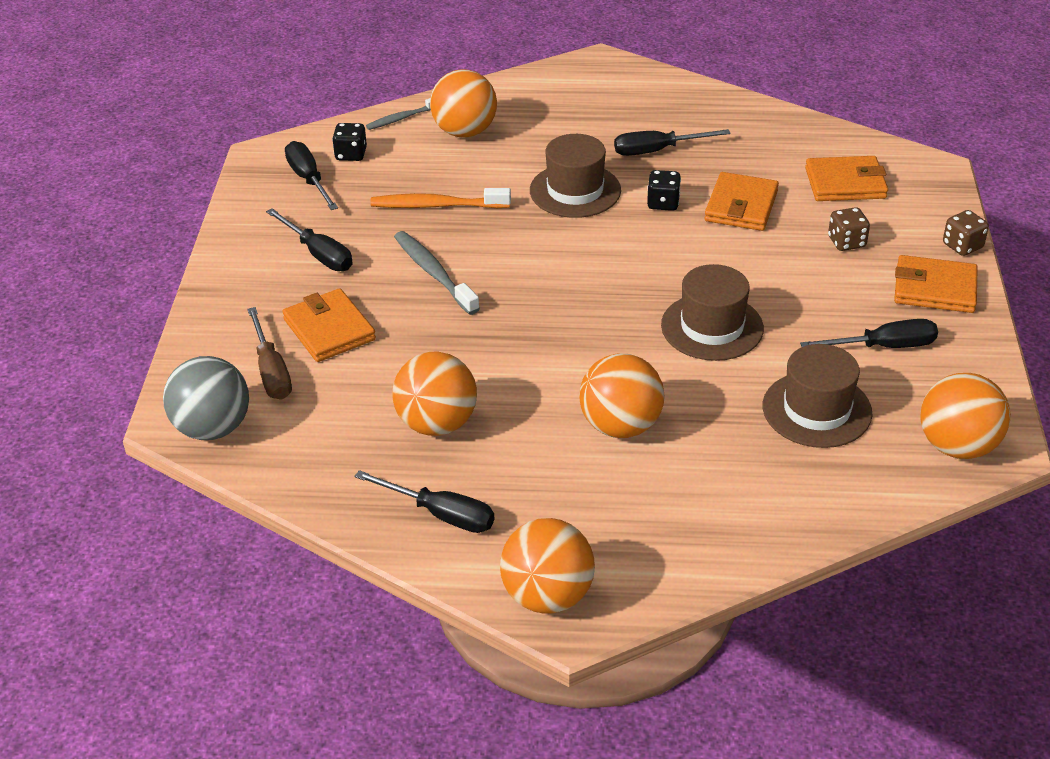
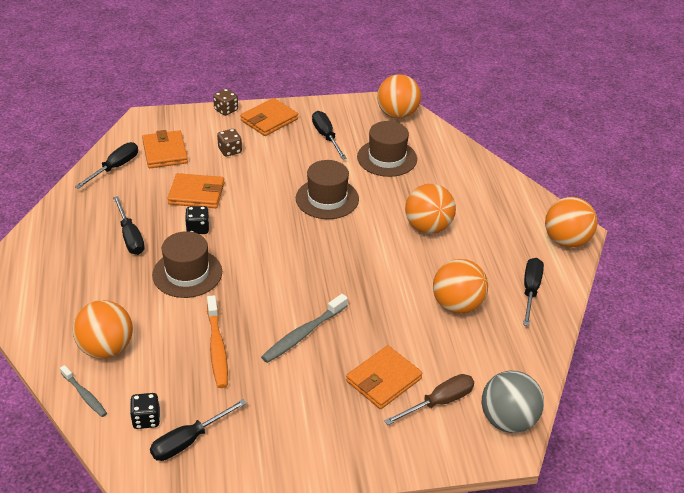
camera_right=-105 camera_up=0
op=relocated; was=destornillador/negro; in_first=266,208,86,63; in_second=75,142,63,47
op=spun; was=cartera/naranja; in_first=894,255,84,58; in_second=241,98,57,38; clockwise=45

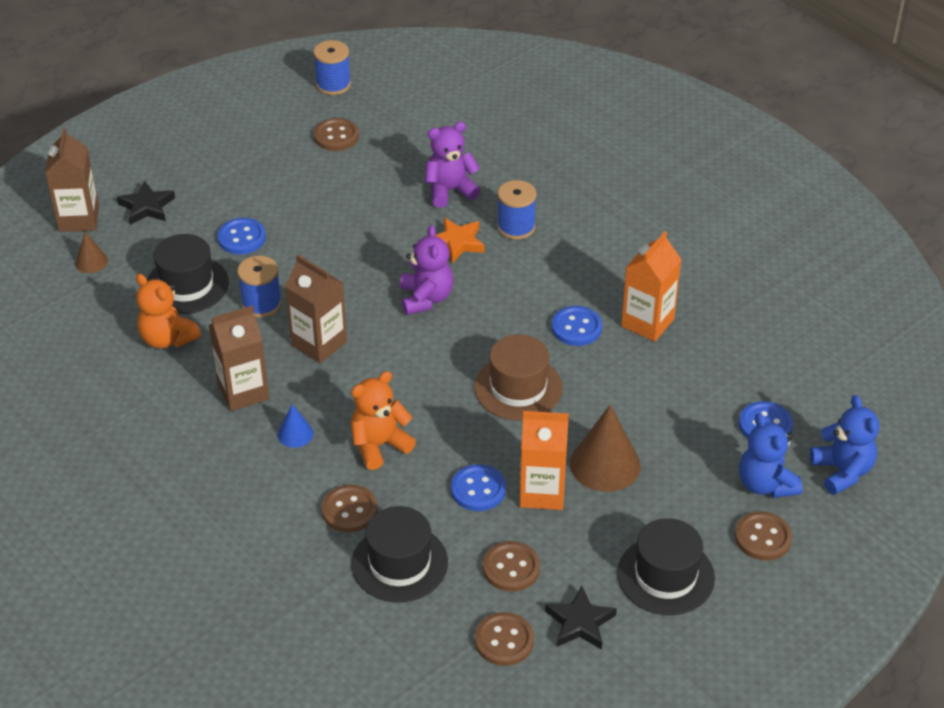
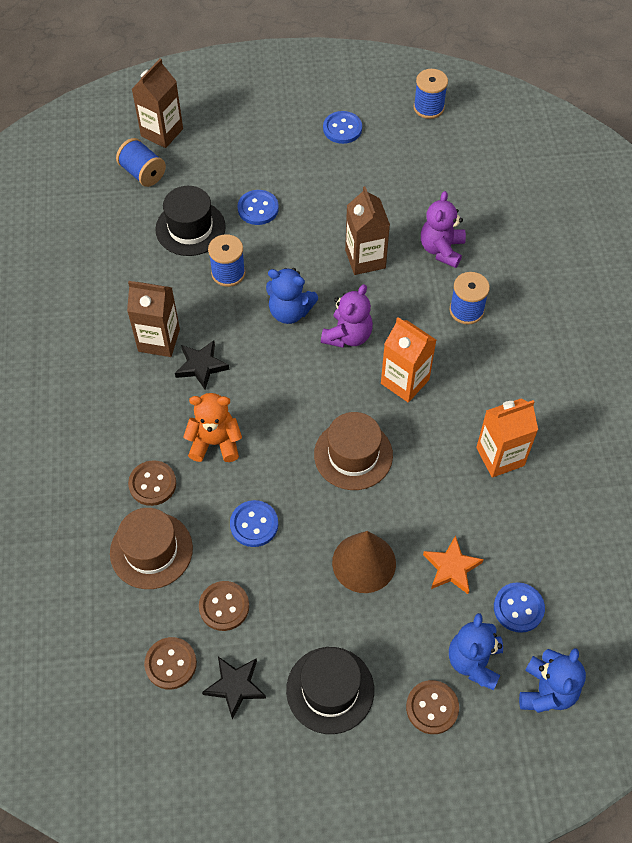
camera_right=35 camera_up=15
op=missing; was=osito/naranja; in_first=136,274,65,75
op=missing; was=cono/azul; in_first=278,404,36,44
op=missing; was=botón/marrón; in_first=314,118,45,33
op=appeared; now=osito/azul; in_second=266,268,52,56
op=relocated; was=estrella/negro; in_first=117,181,58,44; in_second=175,340,54,50
op=relocated; was=cartón de leche/marrón; in_first=285,255,62,108; in_second=345,186,45,89
op=relocated; was=estrella/naranja; in_first=435,218,50,45; in_second=423,535,61,59
op=relocated; was=cartón de leche/naranja; in_first=519,411,50,99; in_second=381,317,55,86
op=relocated; was=botón/azul; in_first=552,306,50,40; in_second=323,111,39,33
op=exchanged; was=cono/marrón; now=carrete/azul; in_first=75,232,33,41; in_second=116,138,50,49
op=colour; was=sombrero/negro; now=sombrero/marrón; in_first=352,506,96,96; in_second=110,508,83,81
op=spun; was=osito/morado; in_first=425,122,56,86; in_second=421,191,45,77; clockwise=-90

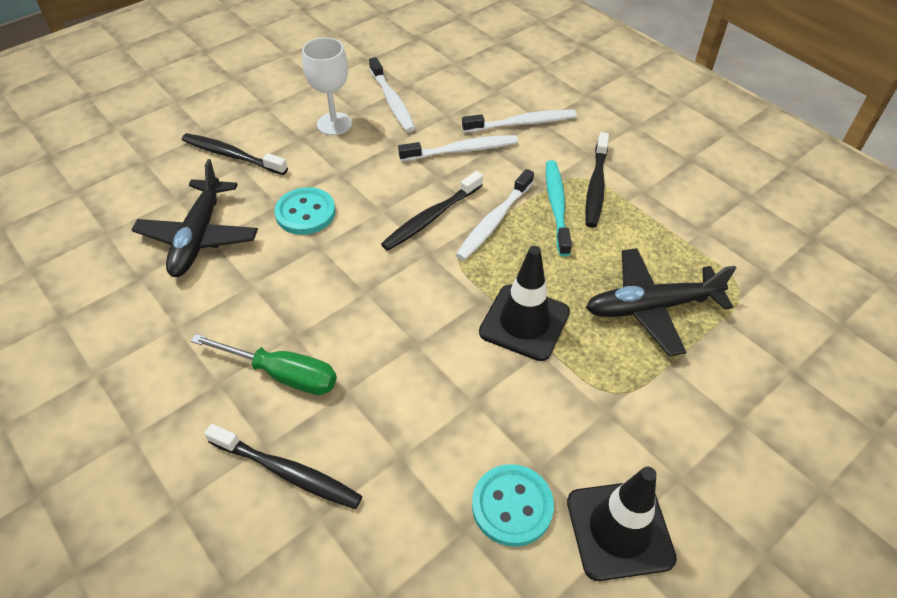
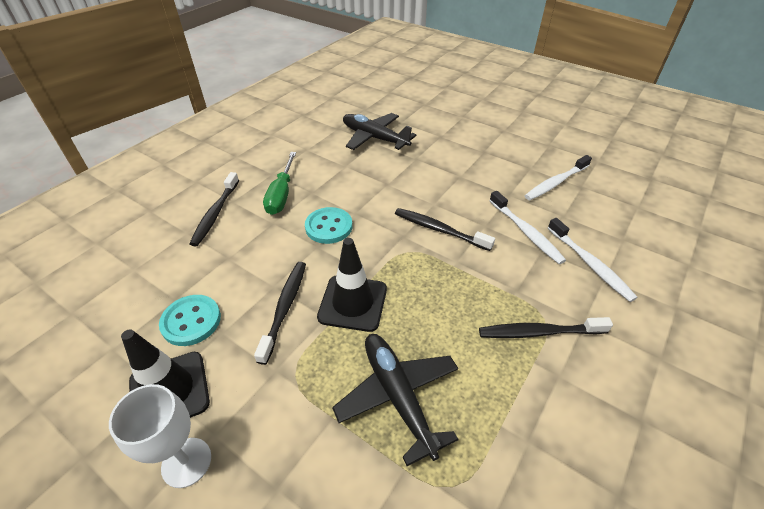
camera_right=75 camera_up=-5
op=missing; was=cepillo de dientes/blanco; in_first=456,169,78,92
op=missing; was=cepillo de dientes/turquesa; in_first=546,160,26,96
op=relocated; was=cepillo de dientes/negro; in_first=182,133,106,42; in_second=254,262,52,103
op=relocated; was=botón/turquesa; in_first=274,187,62,48; in_second=305,207,47,37
op=relocated; was=copa/blanco; in_first=302,37,50,98; in_second=109,384,102,104
op=spun; was=avión/negro; in_first=132,159,126,118; in_second=343,113,73,37; clockwise=45

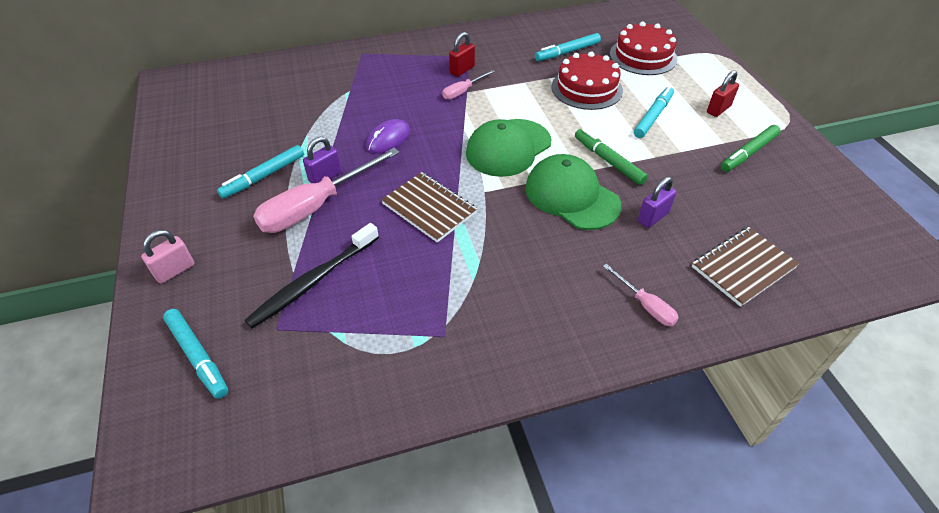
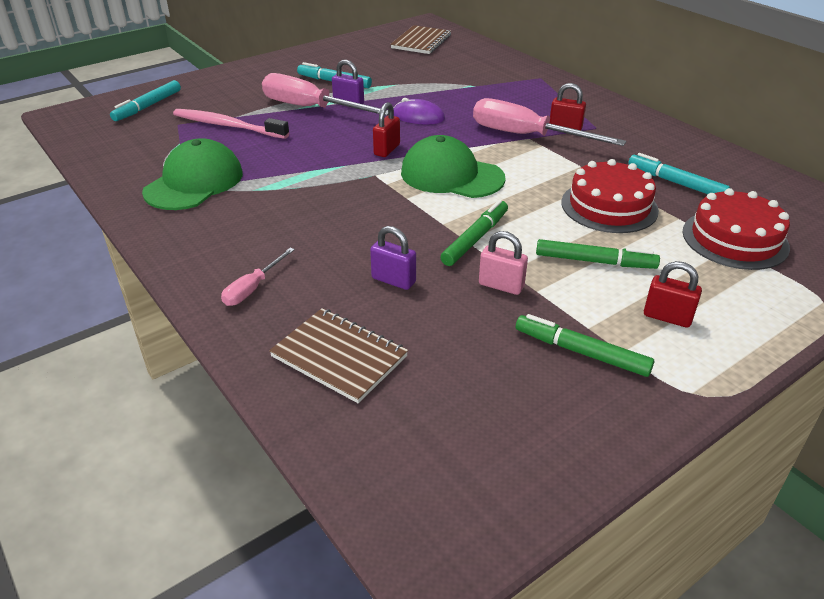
camera_right=70 camera_up=-10
op=appeared; now=candado/rojo; in_second=373,102,27,55
op=relocated; was=candado/rosa; in_first=141,230,54,54; in_second=479,231,49,64
op=relocated; was=cuaderno/marrón; in_first=381,172,96,71; in_second=390,25,61,29
op=relocated; was=gorra/verde; in_first=525,154,96,76; in_second=142,138,101,72
op=colour; was=cepillo de dientes/negro; now=cepillo de dientes/rosa; in_first=245,223,134,106; in_second=173,109,116,30
op=colour; was=rotulador/turquesa; now=rotulador/verde; in_first=634,86,40,52; in_second=536,239,124,30
op=size; was=destornillador/rosa; in_first=442,70,53,30; in_second=473,98,153,48; ratio=2.04

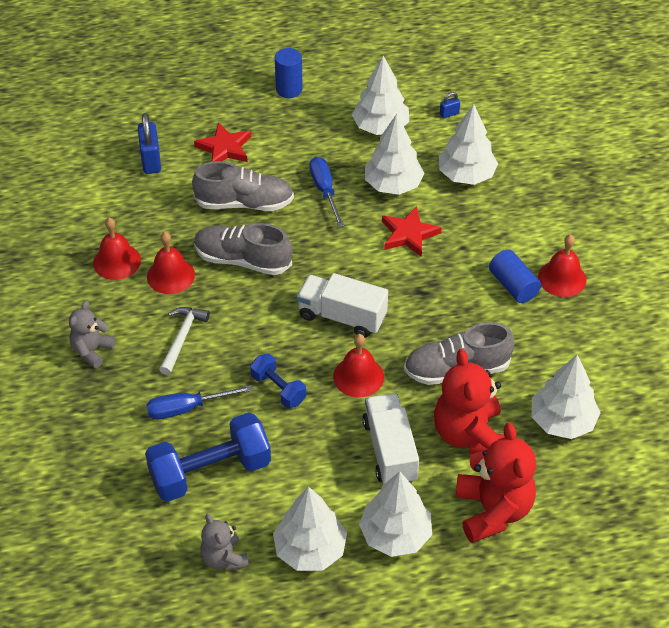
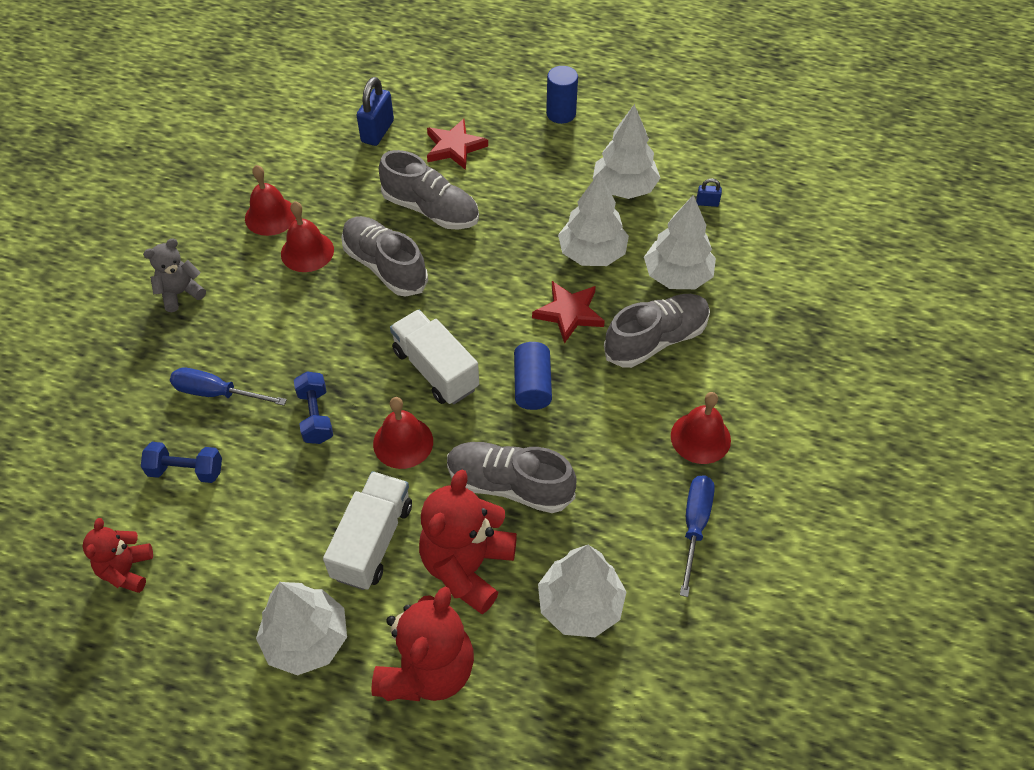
camera_right=30 camera_up=5
op=missing; was=martillo/blanco; in_first=159,307,51,68
op=missing; was=árbol/blanco; in_first=273,487,74,84
op=appeared; now=zapato/gris; in_second=604,294,106,74
op=relocated; was=destornillador/azul; in_first=309,157,35,70; in_second=680,475,35,122
op=relocated; was=cilindro/azul; in_first=489,249,52,54; in_second=514,342,38,68
op=colour; was=osito/gris; now=osito/rojo; in_first=200,514,49,57; in_second=82,518,71,75
op=size; was=mancuerna/azul; in_first=145,412,126,90; in_second=141,442,81,41; ratio=0.54

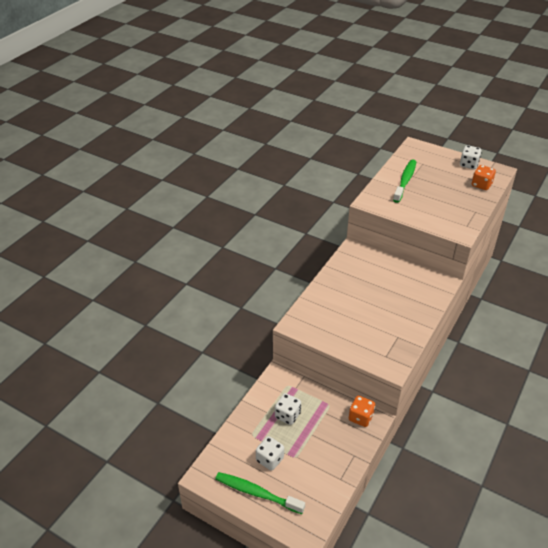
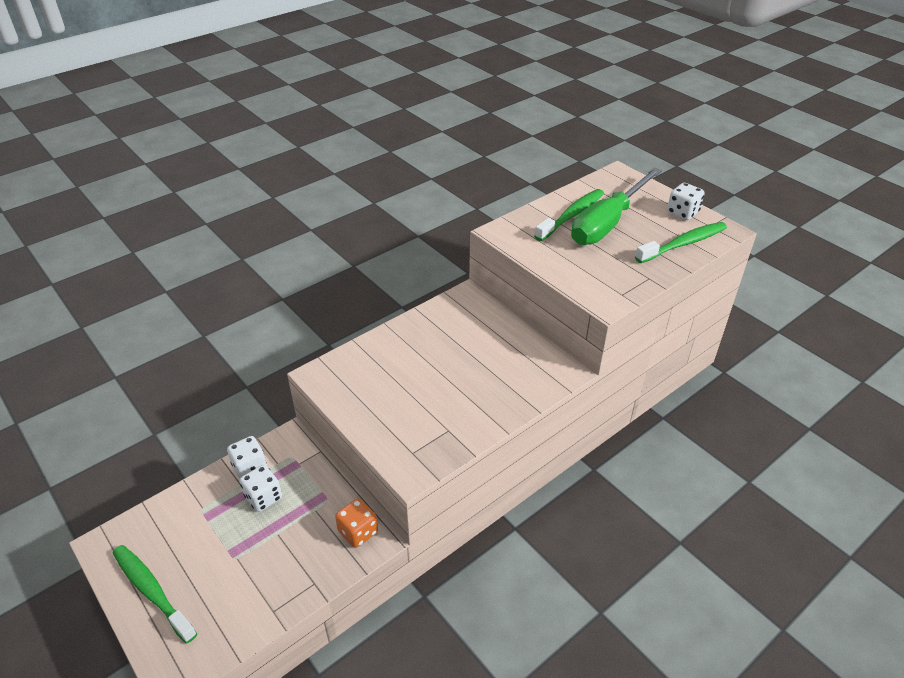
camera_right=20 camera_up=0
op=appeared; now=destornillador/verde; in_second=571,168,91,77
op=relocated; was=dado/blanco; in_first=256,436,28,35; in_second=227,436,40,42
op=exchanged; was=dado/naranja; now=cepillo de dientes/verde; in_first=472,165,24,25; in_second=635,222,92,41

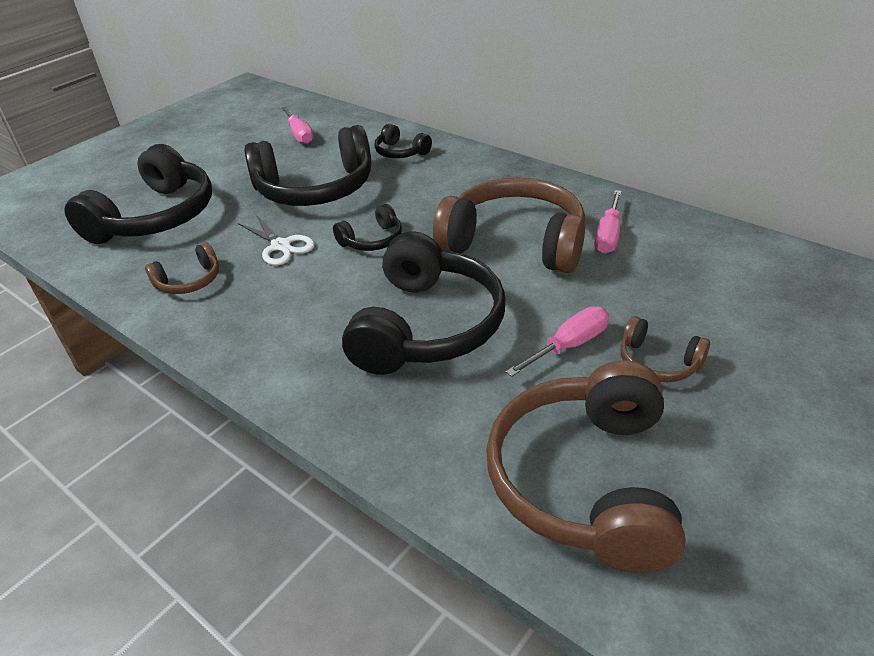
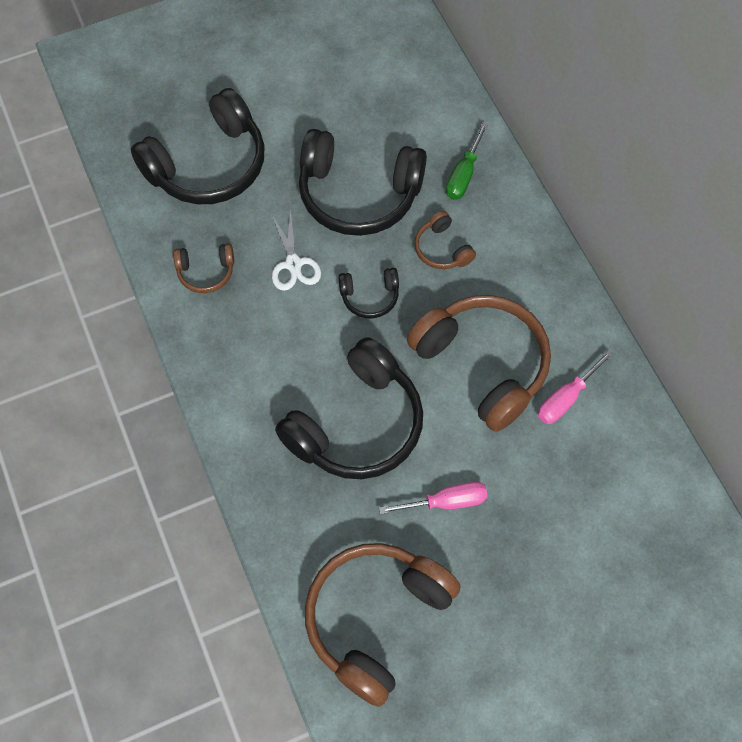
camera_right=25 camera_up=25
op=missing; was=destornillador/rosa; in_first=281,107,33,37
op=relocated; was=auriculares/marrón; in_first=620,316,90,66; in_second=415,211,61,58
op=exchanged; was=auriculares/negro; now=destornillador/verde; in_first=374,124,58,34; in_second=446,123,42,77

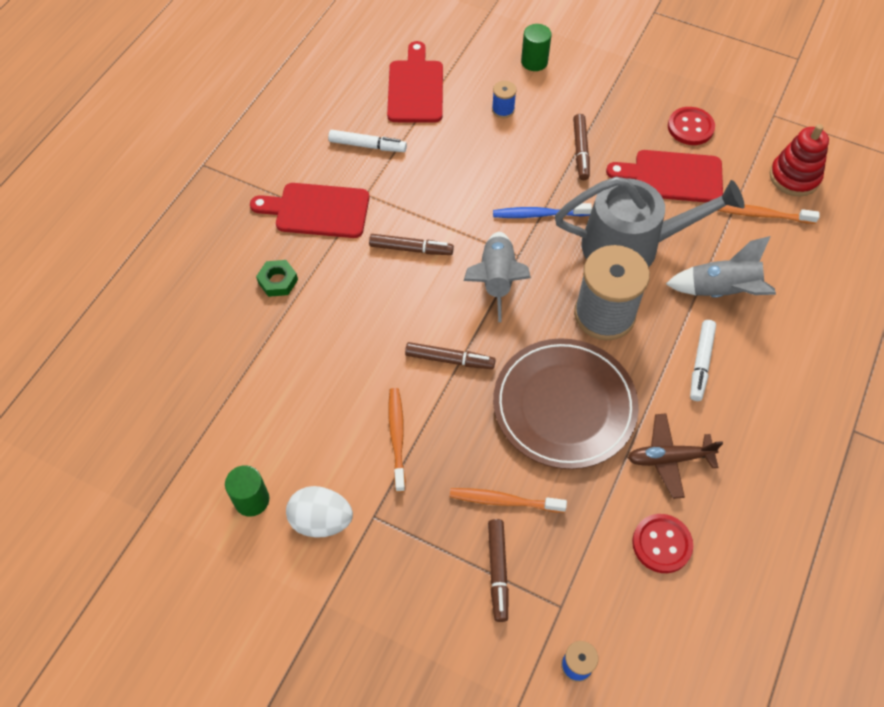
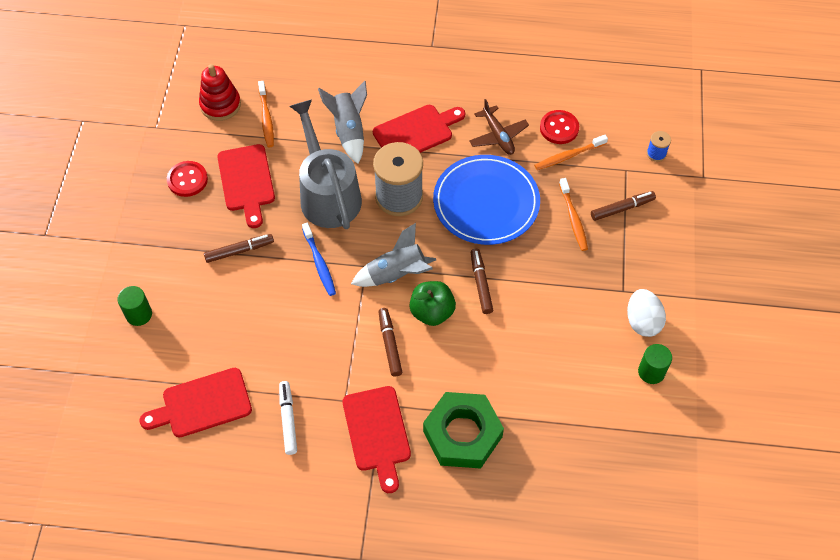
camera_right=-110 camera_up=0
op=missing; was=carrete/azul; in_first=492,81,25,37
op=appeared; now=manzana/verde; in_second=410,281,46,45
op=relocated; was=cepillo de dientes/naranja; in_first=388,388,18,104; in_second=534,135,74,35
op=exchanged; was=rotulador/blanco; now=tabla de cortar/rojo; in_first=690,320,26,81; in_second=373,105,92,48
op=colour; was=plato/marrón; now=plato/azul; in_first=493,338,146,131; in_second=433,155,107,90
op=size; was=tuerca/verde; in_first=256,260,42,37; in_second=423,392,81,77; ratio=2.22

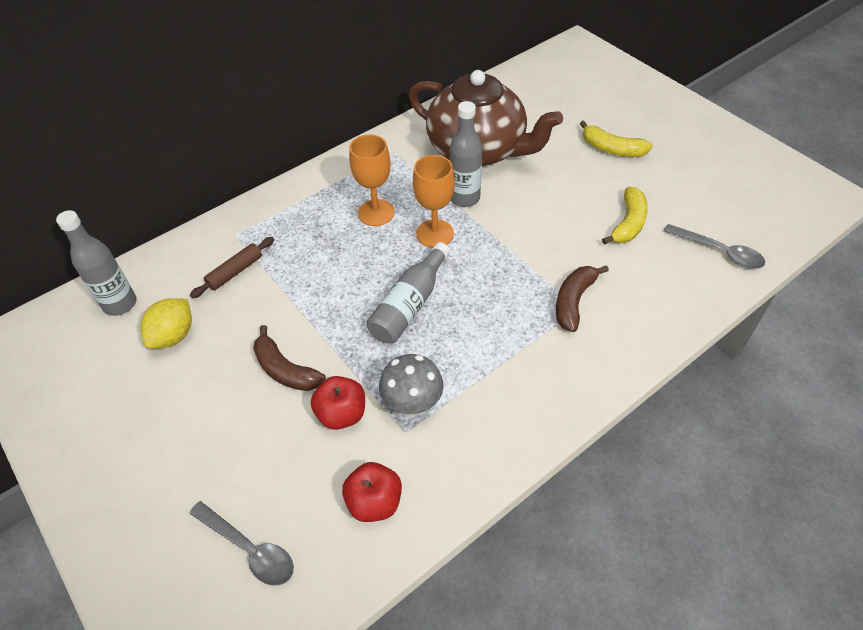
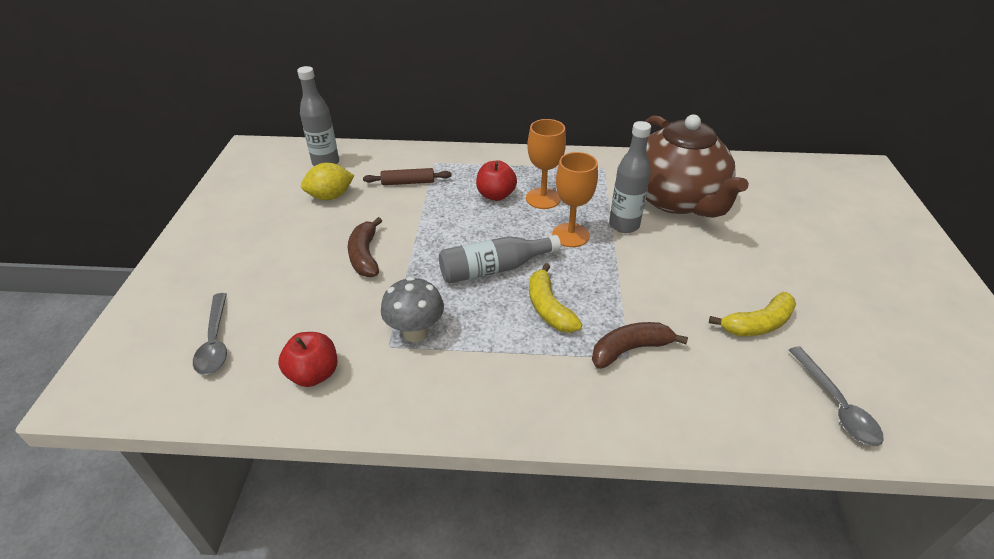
camera_right=40 camera_up=-10
op=relocated; was=manzana/rojo; in_first=311,376,54,54; in_second=476,161,41,40
op=relocated; was=plátano/amarillo; in_first=580,121,73,36; in_second=529,263,53,70

